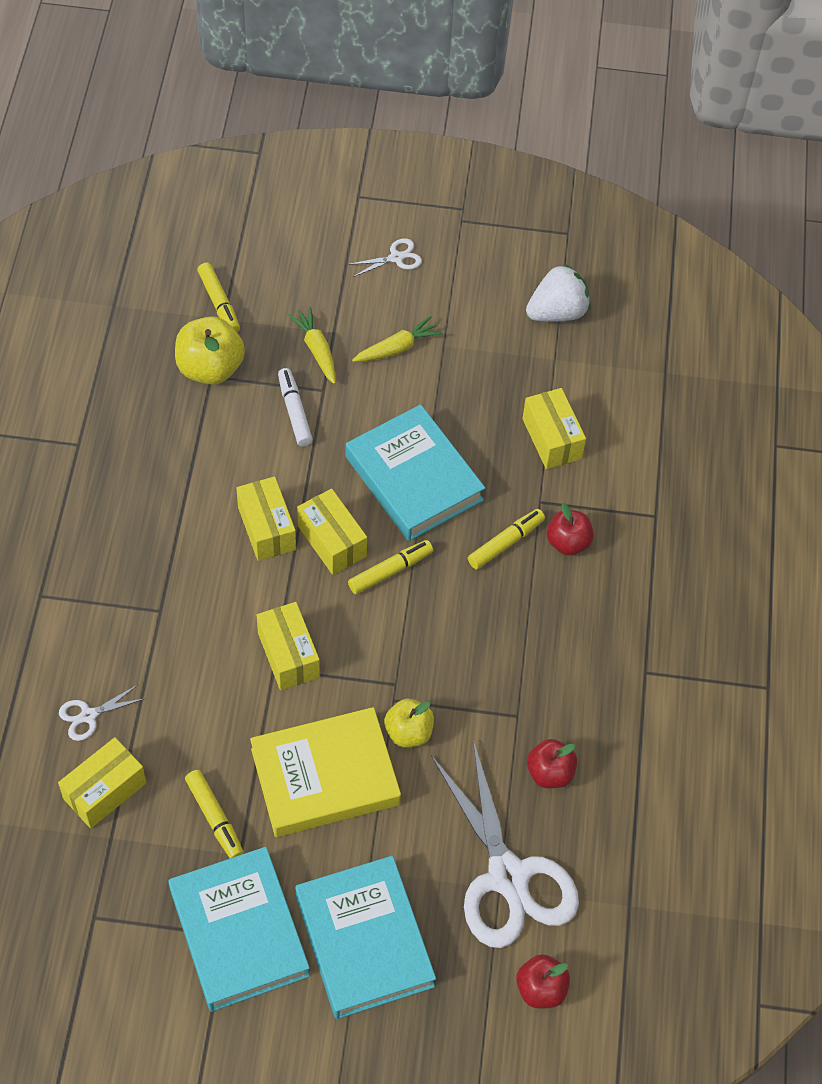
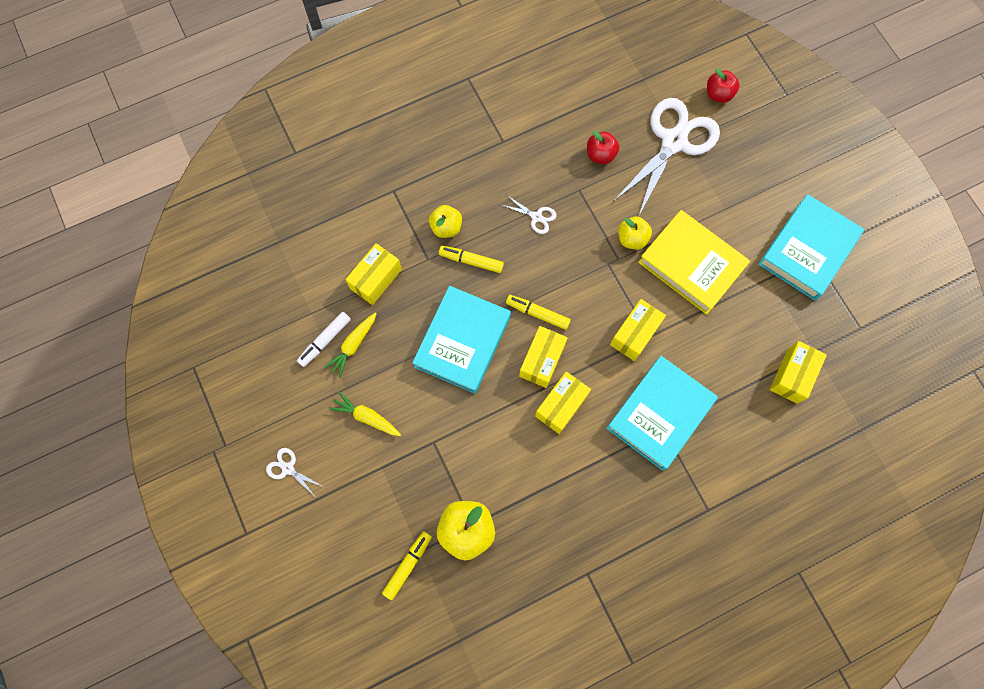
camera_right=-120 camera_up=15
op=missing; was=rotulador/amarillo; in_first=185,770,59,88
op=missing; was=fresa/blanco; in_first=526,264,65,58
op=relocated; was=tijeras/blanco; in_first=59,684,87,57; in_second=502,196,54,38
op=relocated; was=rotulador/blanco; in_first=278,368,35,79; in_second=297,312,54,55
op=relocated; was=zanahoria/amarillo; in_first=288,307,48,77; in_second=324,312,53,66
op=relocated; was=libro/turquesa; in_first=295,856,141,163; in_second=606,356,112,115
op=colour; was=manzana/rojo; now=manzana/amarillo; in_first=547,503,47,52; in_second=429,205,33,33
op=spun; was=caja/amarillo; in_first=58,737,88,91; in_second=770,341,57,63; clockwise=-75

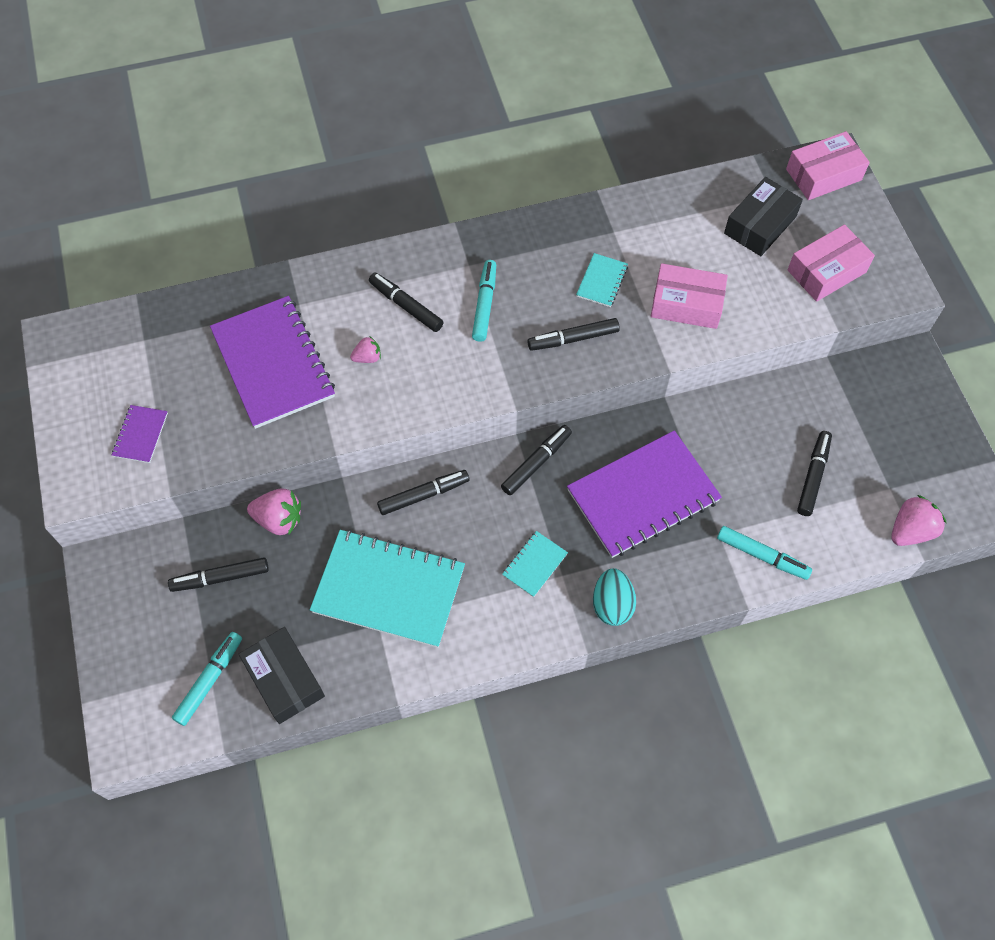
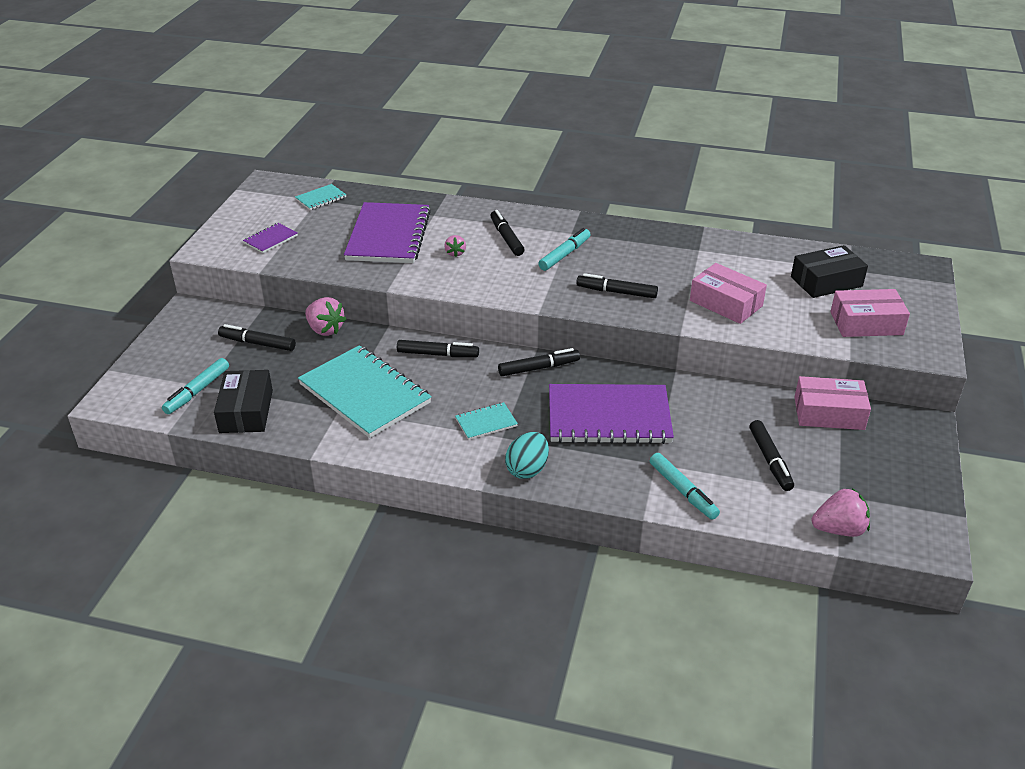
camera_right=30 camera_up=-25
op=relocated; was=cuaderno/turquesa; in_first=576,253,52,54; in_second=295,184,51,26
op=relocated; was=caja/rosa; in_first=786,131,84,69; in_second=795,376,76,54
op=spun; was=rotulador/turquesa; in_first=172,632,70,94; in_second=162,358,67,56; clockwise=150
op=spun; was=fresa/rosa; in_first=350,337,31,26; in_second=444,235,22,22; clockwise=75
op=spun; was=rotulador/negro; in_first=797,431,35,85; in_second=750,420,44,71; clockwise=120

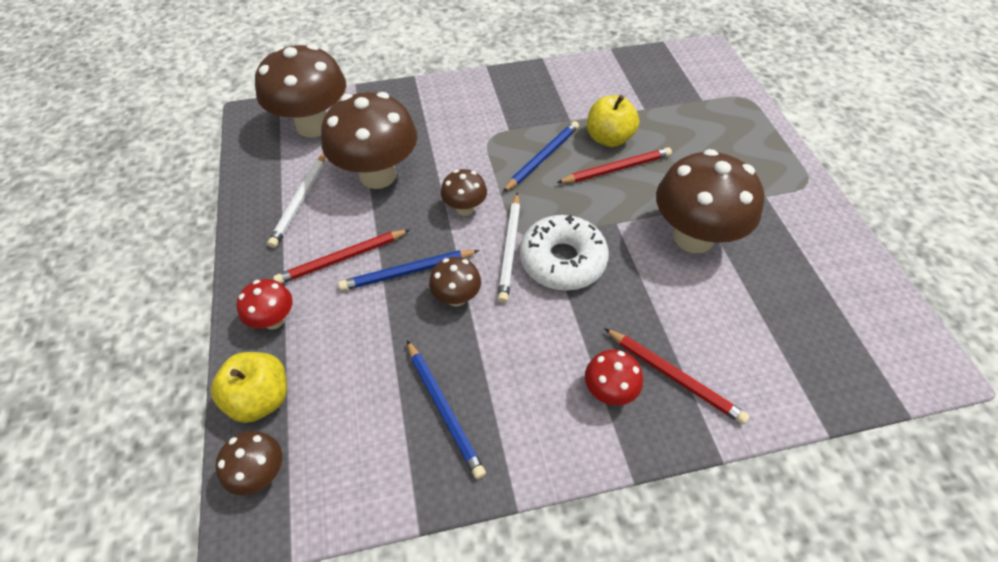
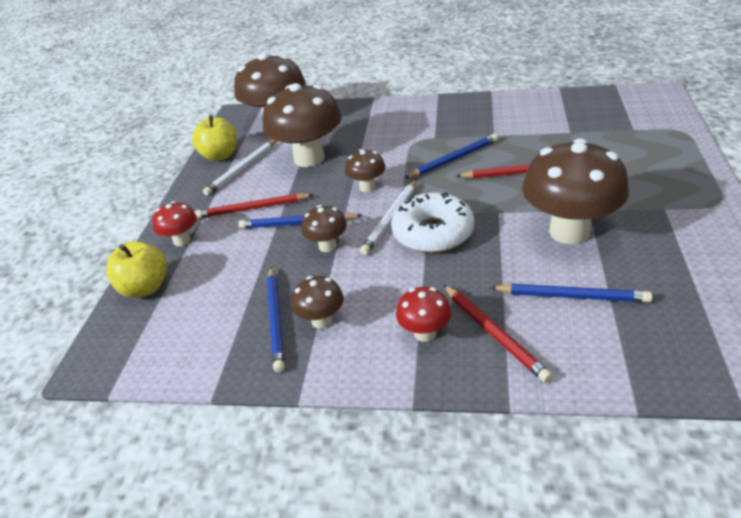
camera_right=25 camera_up=-15
op=appeared; now=lápiz/azul; in_second=490,284,162,19
op=relocated; was=seta/marrón; in_first=215,431,67,64; in_second=291,276,53,53
op=relocated; was=manzana/amarillo; in_first=587,95,52,52; in_second=192,115,45,46

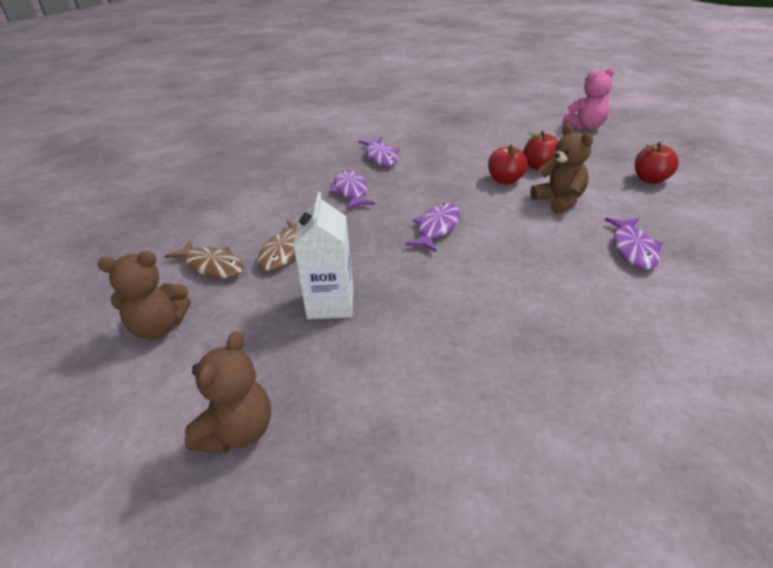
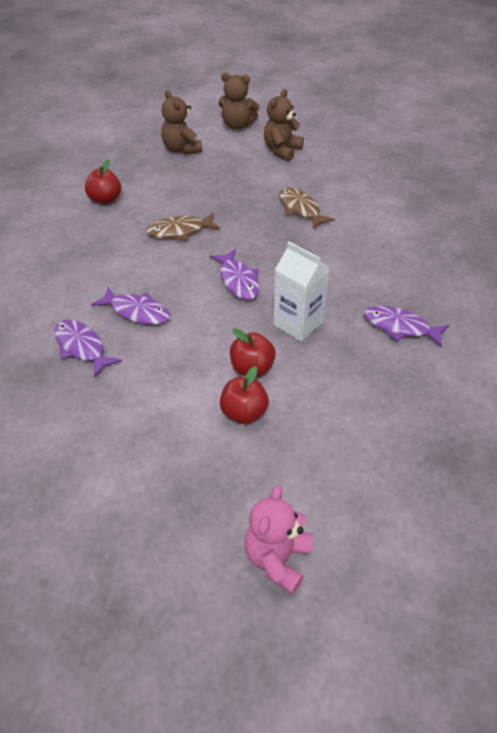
camera_right=130 camera_up=10
op=relocated; was=pez/marrón; in_first=164,240,79,38; in_second=146,213,74,28
op=relocated; was=cartón de leche/blanco; in_first=293,192,61,127; in_second=273,242,57,100
op=relocated; was=pez/morado; in_first=329,170,46,40; in_second=91,287,79,38
op=relocated; was=osito/marrón; in_first=531,124,62,90; in_second=219,72,40,58
op=relocated; was=manzana/rojo; in_first=635,142,44,42; in_second=85,159,36,46

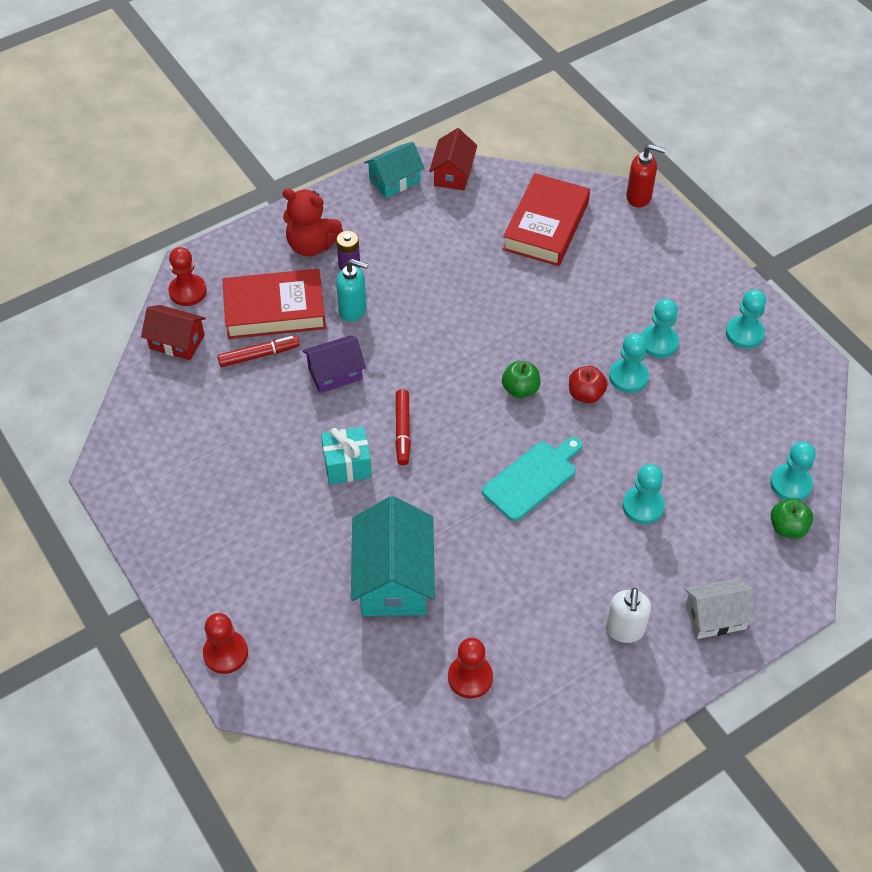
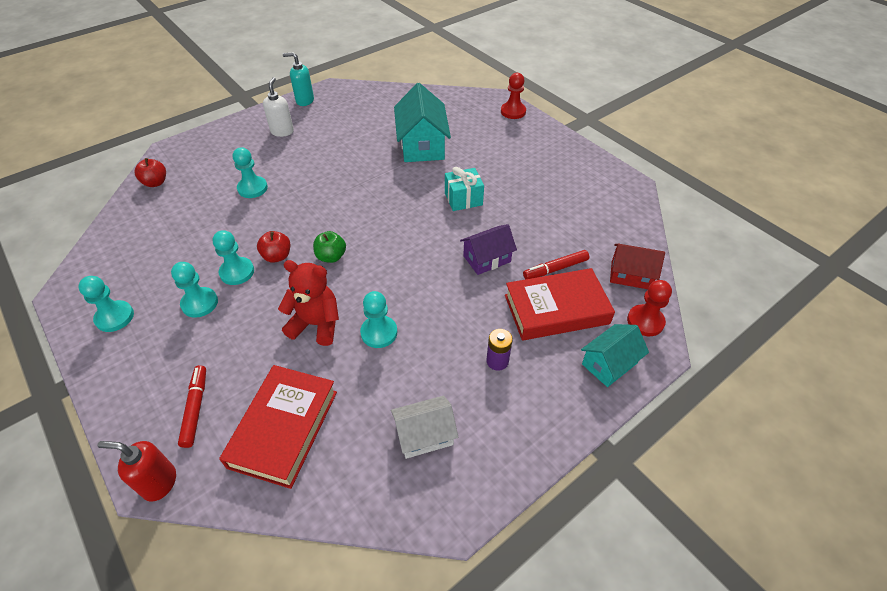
camera_right=175 camera_up=-5
op=missing; was=casa/rojo; in_first=429,128,48,62
op=missing; was=peón/rojo; in_first=448,638,45,61
op=missing; was=tabla de cortar/turquesa; in_first=482,437,100,84
op=relocated; was=osito/rojo; in_first=283,188,60,69; in_second=278,260,61,86
op=relocated; was=dispensador de jabón/turquesa; in_first=336,259,32,63; in_second=283,52,31,54
op=relocated; was=casa/turquesa; in_first=364,142,61,56; in_second=581,324,68,63
op=relocated; was=rotulador/rojo; in_first=395,389,16,76; in_second=178,365,28,83
op=relocated; was=casa/blanco; in_first=685,578,71,61; in_second=391,396,67,63
op=relocated; was=peón/turquesa; in_first=770,442,46,59; in_second=360,291,37,57
op=colour; was=manzana/verde; now=manzana/rojo; in_first=771,498,42,41; in_second=135,158,31,29

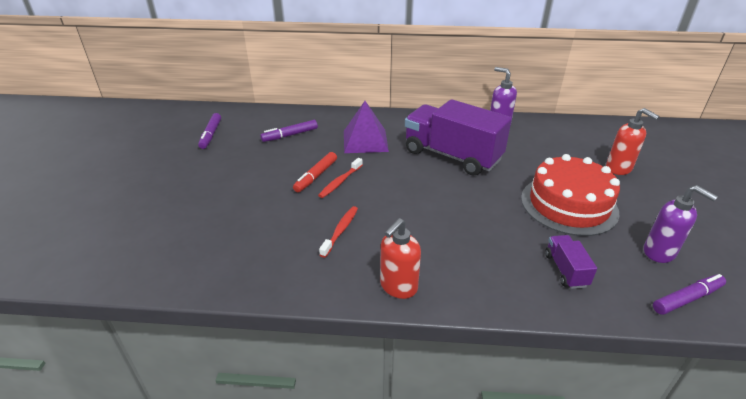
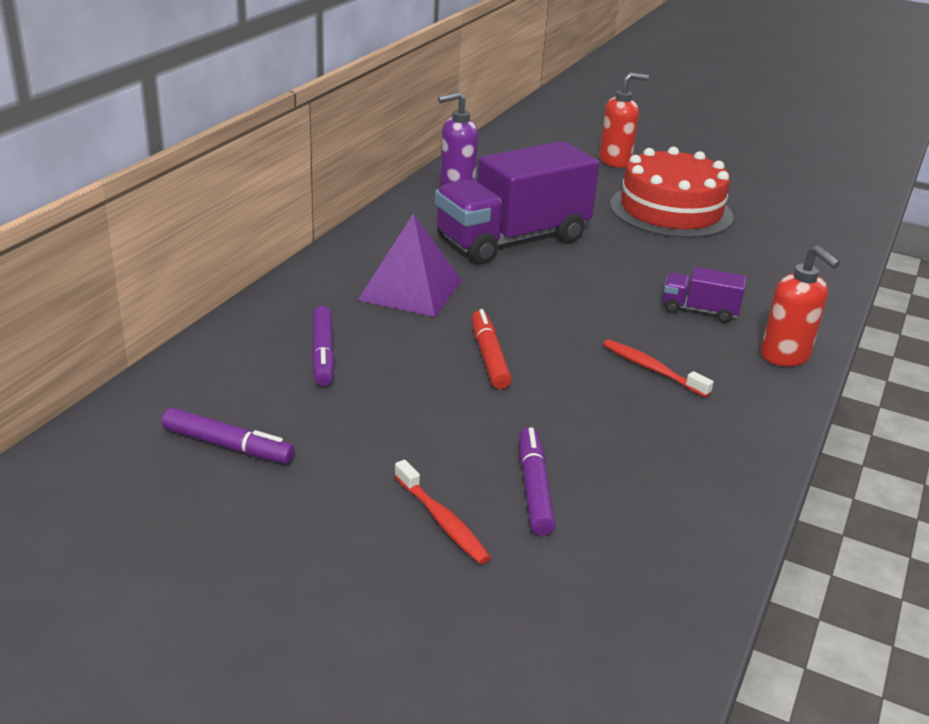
camera_right=-70 camera_up=-5
op=missing; was=dispensador de jabón/morado; in_first=644,185,74,78
op=relocated; was=cepillo de dientes/rojo; in_first=318,158,45,40; in_second=394,460,97,104
op=relocated; was=camión/morado; in_first=545,235,52,54; in_second=663,267,83,56
op=relocated; was=rotulador/morado; in_first=653,274,73,41; in_second=519,427,37,109
op=spun; was=rotulador/rojo; in_first=293,152,44,40; in_second=472,309,40,80; clockwise=-150

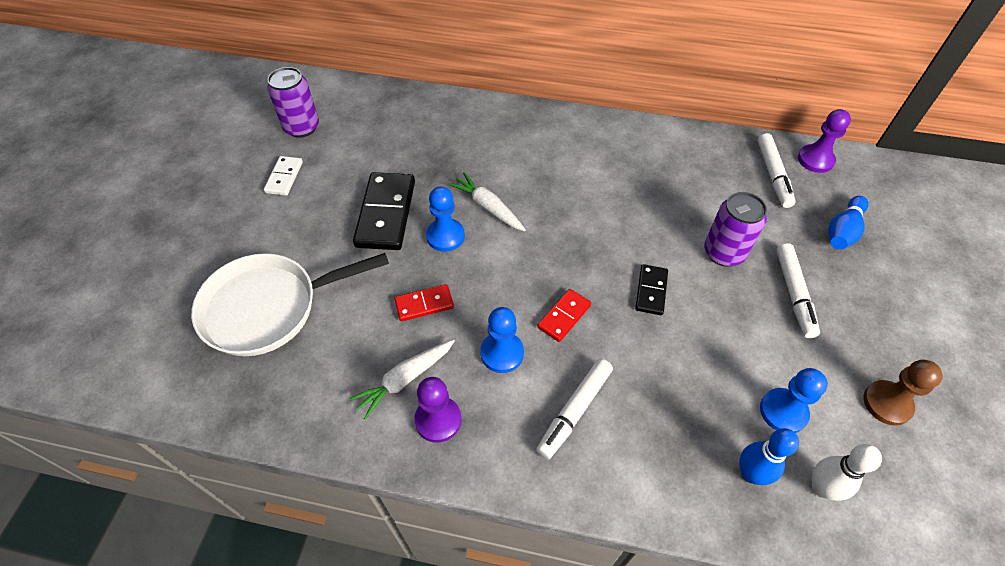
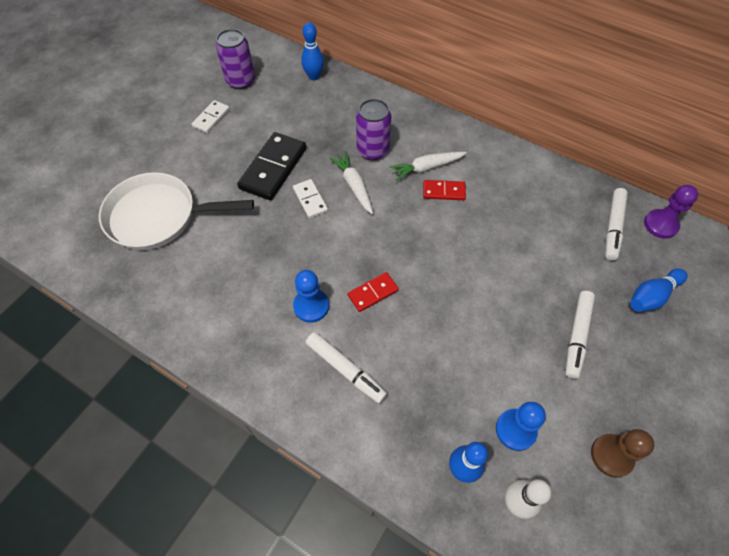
camera_right=20 camera_up=5
op=missing; was=peón/morado; in_first=414,377,47,66
op=missing; was=ficha de dominó/negro; in_first=635,264,33,51
op=appeared; now=bolo/azul; in_second=301,22,23,58
op=relocated; was=zanahoria/blanco; in_first=349,339,106,81; in_second=389,152,78,29
op=relocated; was=ficha de dominó/rojo; in_first=394,284,60,37; in_second=423,180,43,20
op=relocated; was=lata/morado; in_first=704,192,63,75; in_second=356,99,35,61
op=exchanged; was=peón/azul; now=ficha de dominó/blanco; in_first=426,187,39,65; in_second=293,179,35,39
op=spun; was=rotulador/blanco; in_first=536,359,77,101; in_second=306,332,81,71; clockwise=-105

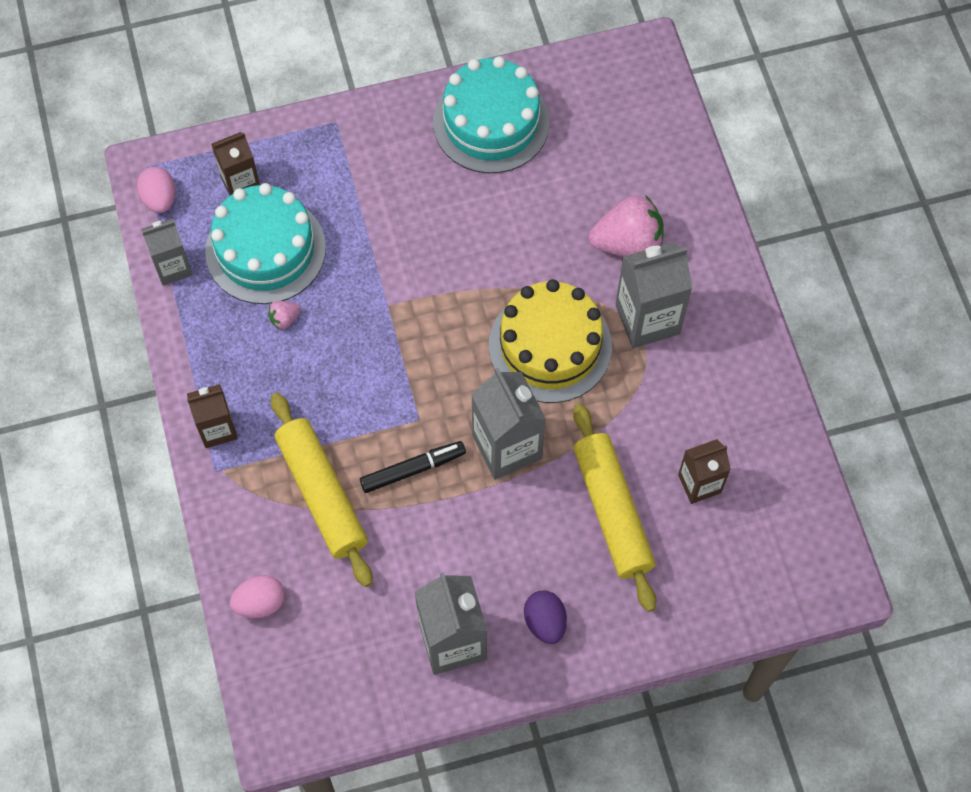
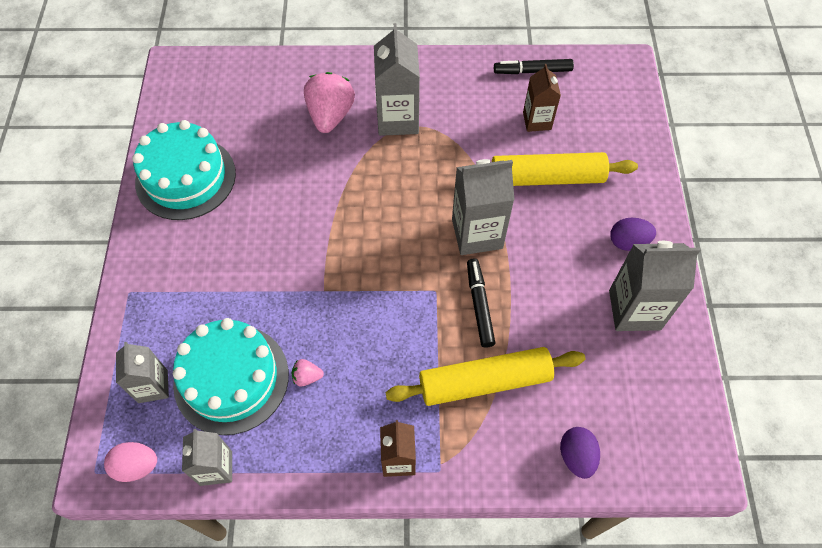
camera_right=-75 camera_up=-5
op=missing; was=tarta/amarillo; in_first=489,279,123,124
op=appeared; now=rotulador/negro; in_second=494,59,80,15
op=colour; was=cartón de leche/marrón; now=cartón de leche/gris; in_first=211,132,49,64; in_second=116,342,53,61
op=colour; was=huevo/rosa; now=huevo/morado; in_first=230,575,55,43; in_second=560,427,40,52
op=spun; was=fresa/rosa; in_first=268,301,33,28; in_second=291,359,33,28; clockwise=105

